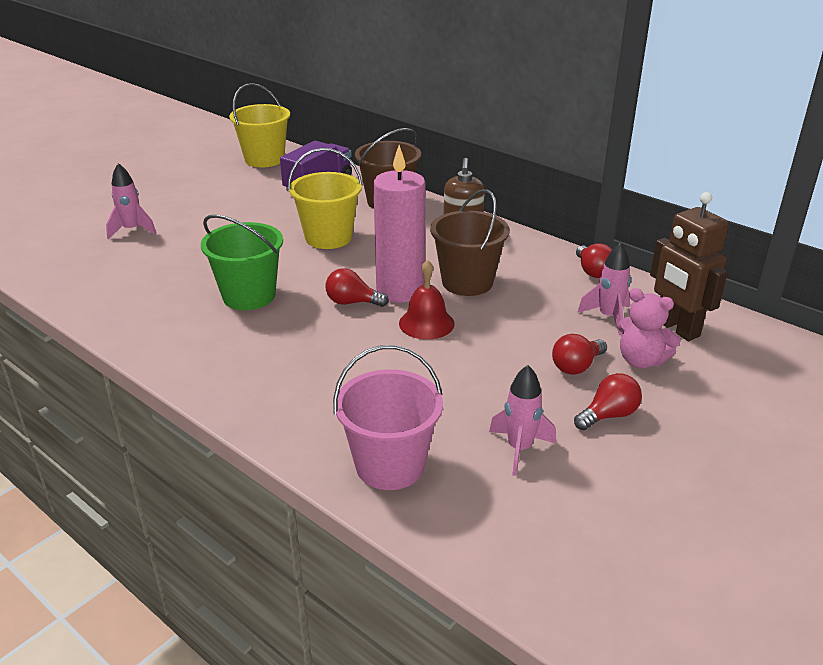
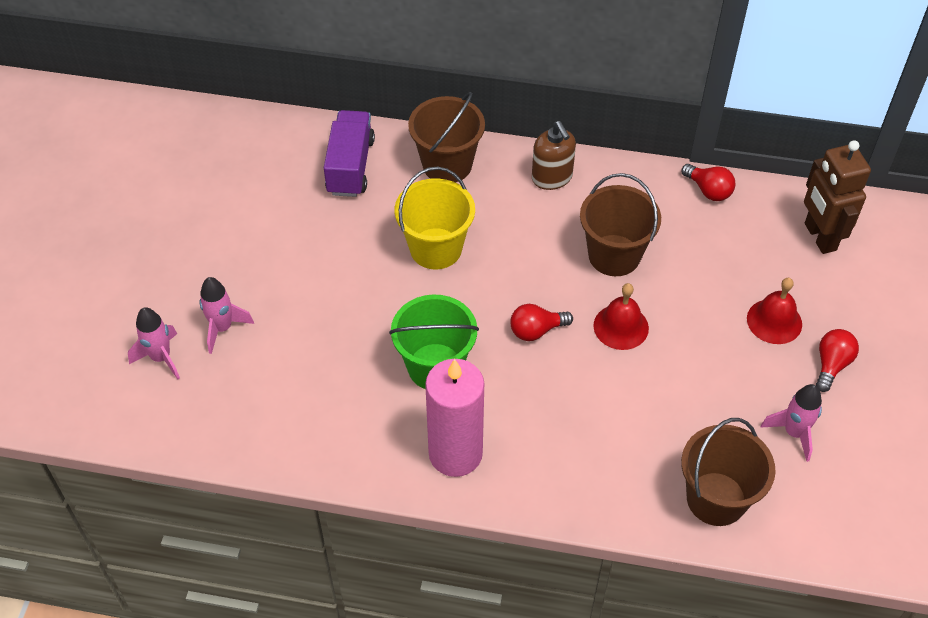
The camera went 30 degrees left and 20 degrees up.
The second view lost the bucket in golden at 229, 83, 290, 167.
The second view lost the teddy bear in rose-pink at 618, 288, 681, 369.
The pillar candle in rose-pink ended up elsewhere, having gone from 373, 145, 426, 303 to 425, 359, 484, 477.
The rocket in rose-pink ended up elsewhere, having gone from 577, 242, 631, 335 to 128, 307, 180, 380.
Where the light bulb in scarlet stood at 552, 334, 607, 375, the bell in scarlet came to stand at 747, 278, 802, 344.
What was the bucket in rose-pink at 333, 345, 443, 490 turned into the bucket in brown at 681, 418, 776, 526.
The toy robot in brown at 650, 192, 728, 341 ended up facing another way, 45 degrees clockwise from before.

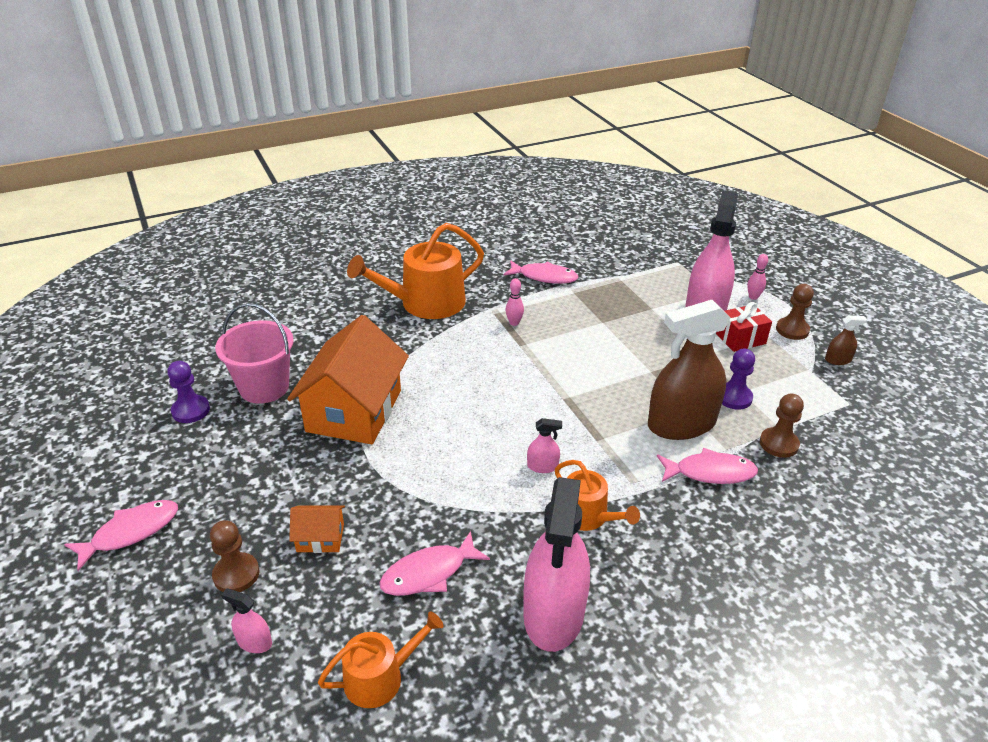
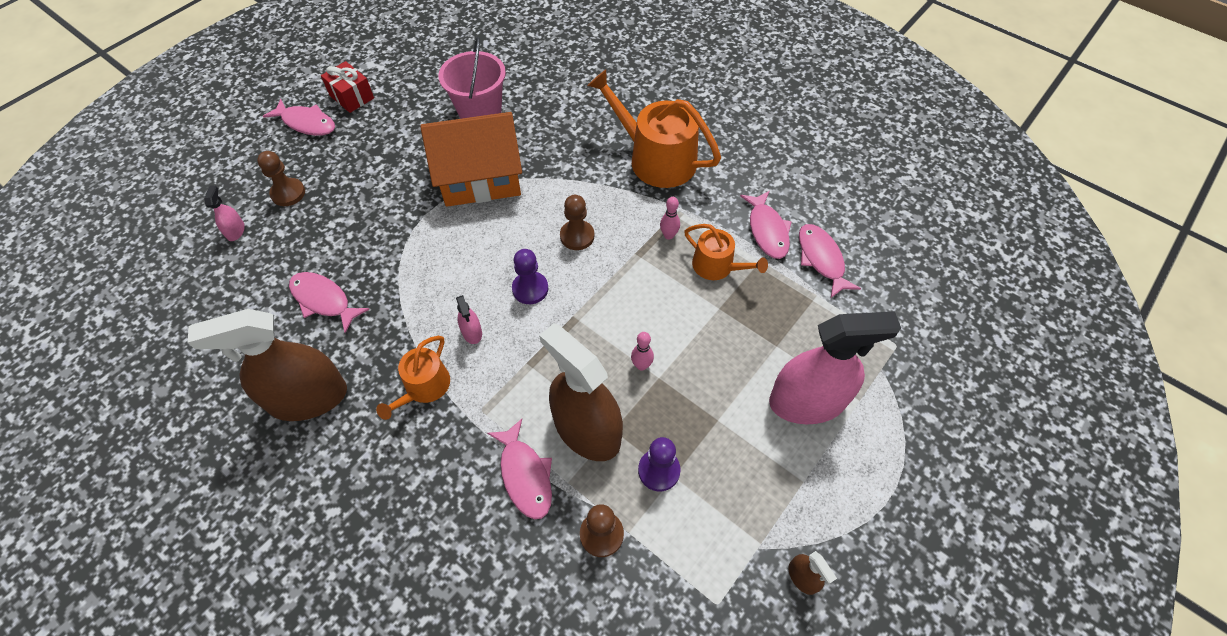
The camera went 65 degrees right and 20 degrees up.
The second view lost the house in orange at 289, 505, 345, 553.
The second view gained the fish in rose-pink at 799, 224, 861, 298.
The chess pawn in royal purple ended up elsewhere, having gone from 167, 361, 210, 423 to 512, 249, 548, 304.
The watering pot in orange ended up elsewhere, having gone from 318, 611, 444, 708 to 684, 224, 768, 280.
The present in scarlet ended up elsewhere, having gone from 716, 302, 772, 352 to 321, 61, 374, 113.
The bowling pin in rose-pink ended up elsewhere, having gone from 747, 254, 768, 300 to 631, 332, 654, 371.
The chess pawn in brown ended up elsewhere, having gone from 776, 284, 814, 340 to 560, 195, 594, 250.
What was the spray bottle in rose-pink at 523, 477, 590, 652 turned into the spray bottle in brown at 188, 309, 347, 421.

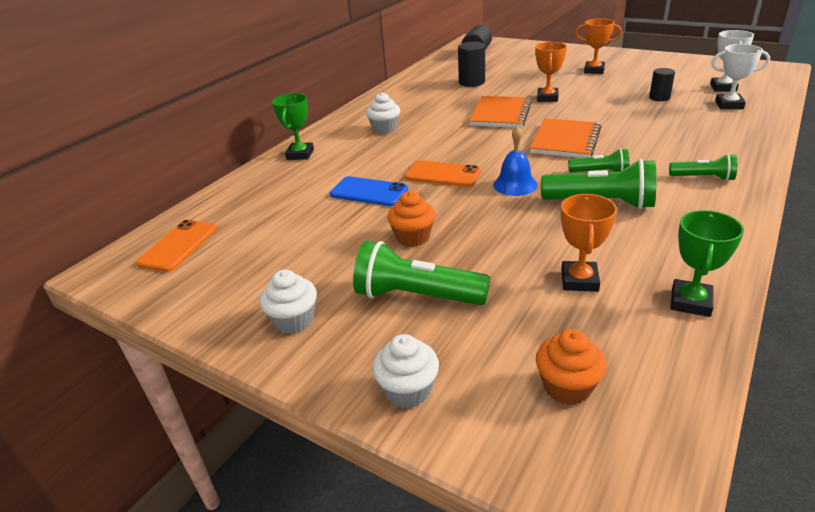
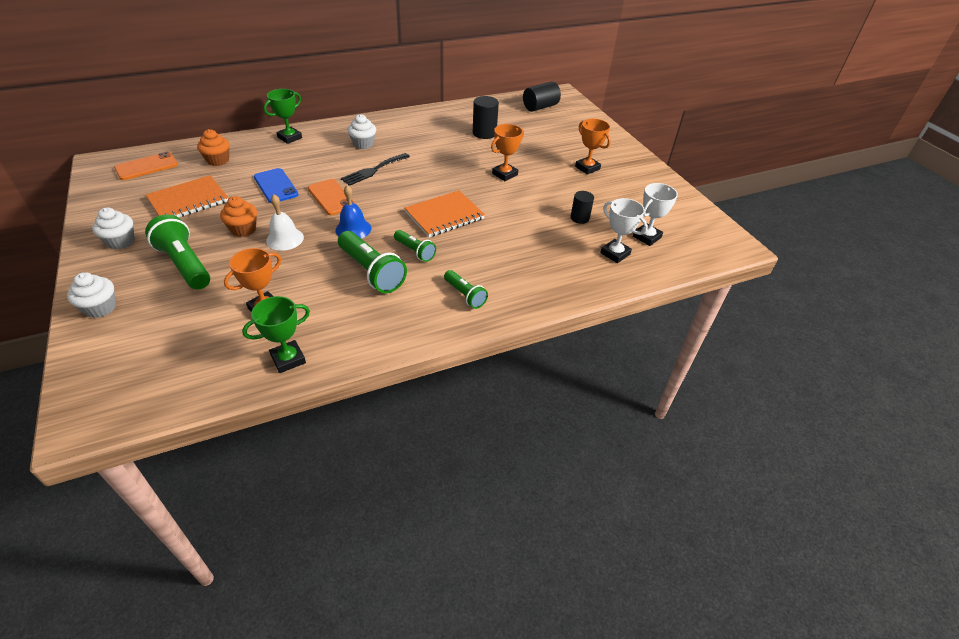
The camera went 30 degrees right and 10 degrees up.
The second view gained the bell in snow-white at 266, 194, 304, 251.
The second view gained the table fork in jet-black at 341, 153, 410, 186.
The notepad in orange ended up elsewhere, having gone from 469, 96, 532, 128 to 146, 175, 228, 218.
The muffin in orange ended up elsewhere, having gone from 536, 329, 606, 405 to 197, 129, 229, 166.

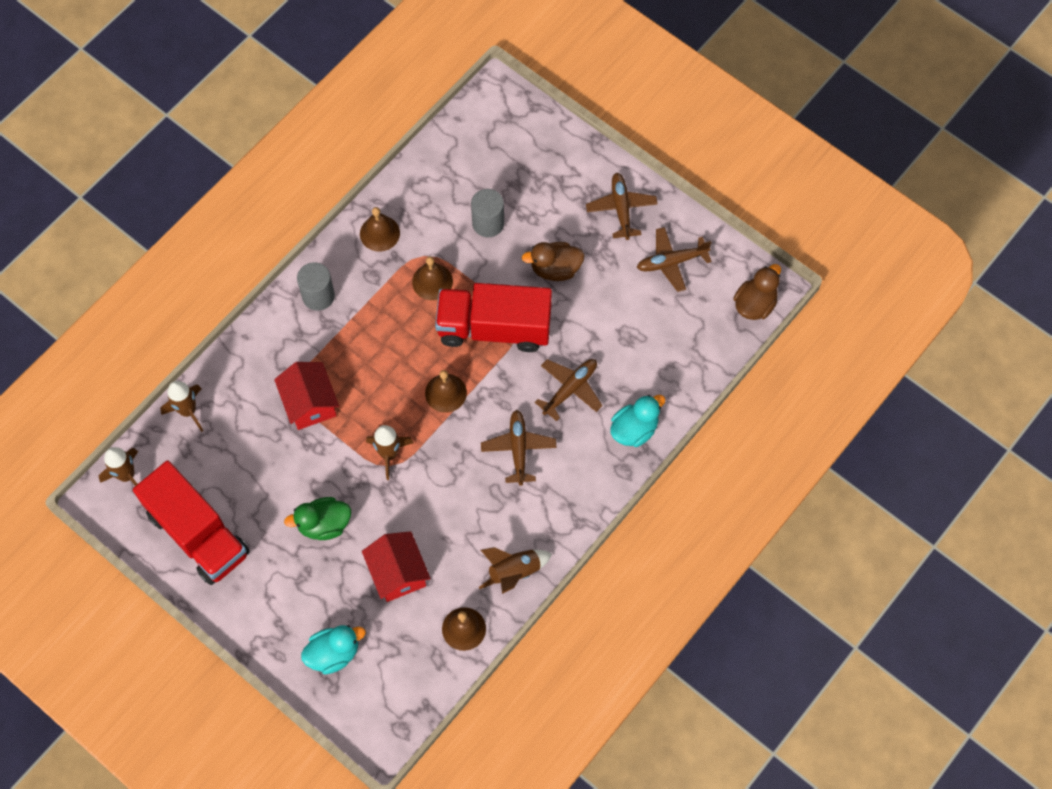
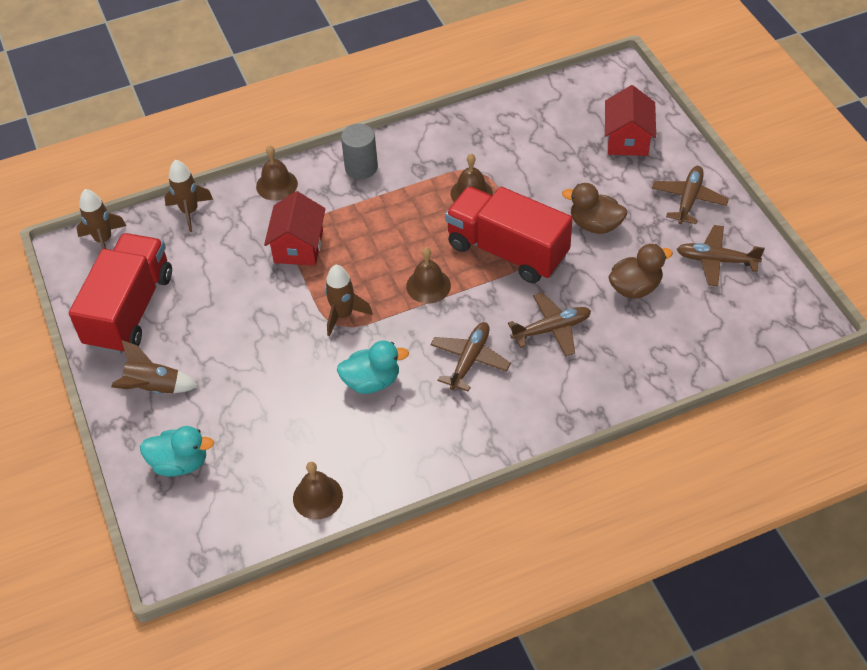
The camera went 30 degrees right and 15 degrees down.
The second view lost the rubber duck in green at 284, 497, 351, 540.
The second view lost the cylinder in ash-grey at 471, 189, 504, 237.
The bell in brown ended up elsewhere, having gone from 360, 207, 400, 252 to 256, 145, 298, 201.
The house in scarlet ended up elsewhere, having gone from 362, 531, 431, 602 to 605, 85, 656, 156.
The rocket in brown ended up elsewhere, having gone from 479, 547, 552, 594 to 111, 340, 198, 394.
The rubber duck in aqua ended up elsewhere, having gone from 610, 395, 666, 447 to 337, 340, 409, 394.
The rubber duck in brown ended up elsewhere, having gone from 733, 264, 781, 320 to 608, 244, 673, 298.
The truck in scarlet at 133, 460, 250, 585 ended up facing another way, 150 degrees counterclockwise from before.

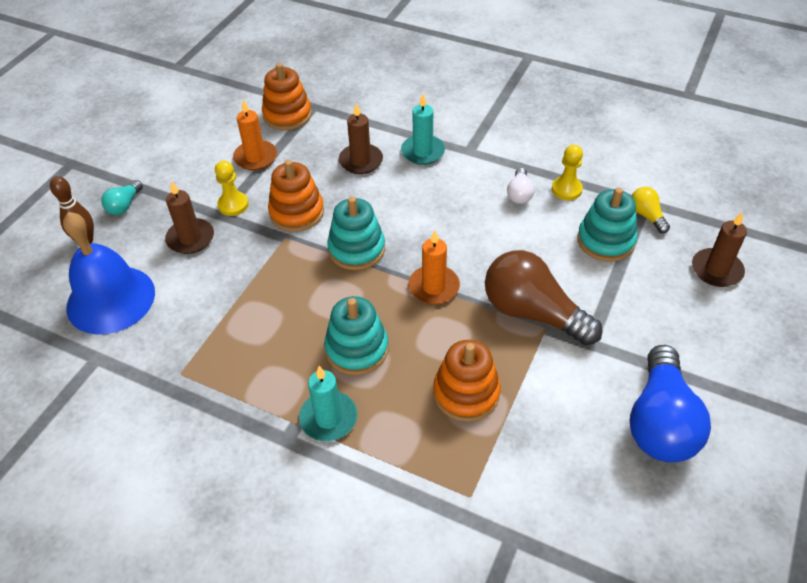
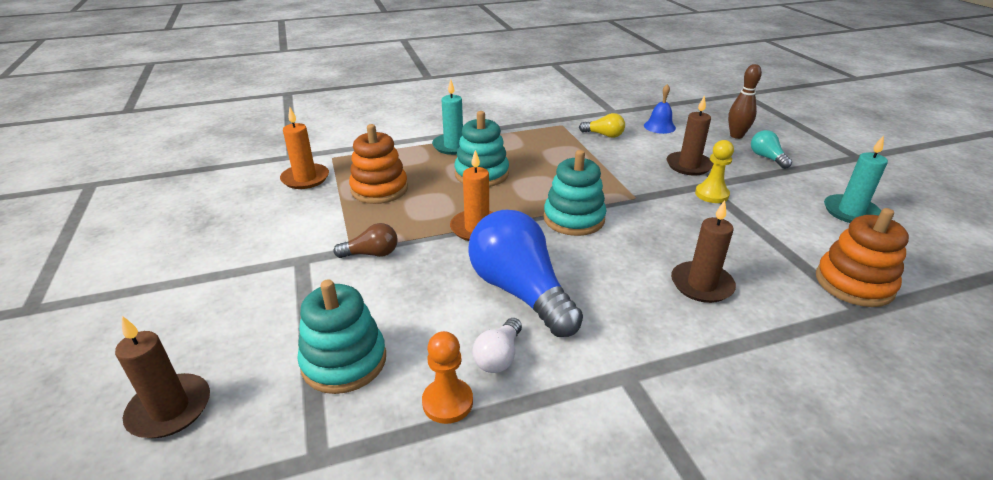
The camera went 135 degrees right and 15 degrees down.
The second view lost the stacking toy in orange at 268, 160, 324, 232.
The pillar candle in orange ended up elsewhere, having gone from 233, 99, 277, 170 to 280, 107, 329, 189.
The pillar candle in aqua ended up elsewhere, having gone from 401, 94, 445, 165 to 824, 135, 888, 223.
The light bulb in royal blue ended up elsewhere, having gone from 630, 345, 711, 462 to 468, 210, 583, 337.
The light bulb in golden ended up elsewhere, having gone from 632, 187, 670, 233 to 579, 113, 625, 138.
What was the chess pawn in golden at 552, 145, 583, 200 turned into the chess pawn in orange at 422, 331, 473, 424.
The light bulb in snow-white at 507, 168, 535, 204 ended up facing another way, 120 degrees counterclockwise from before.
The size of the bell in royal blue at 63, 212, 155, 335 changed by a factor of 0.46.
The size of the light bulb in brown at 485, 250, 603, 346 changed by a factor of 0.47.

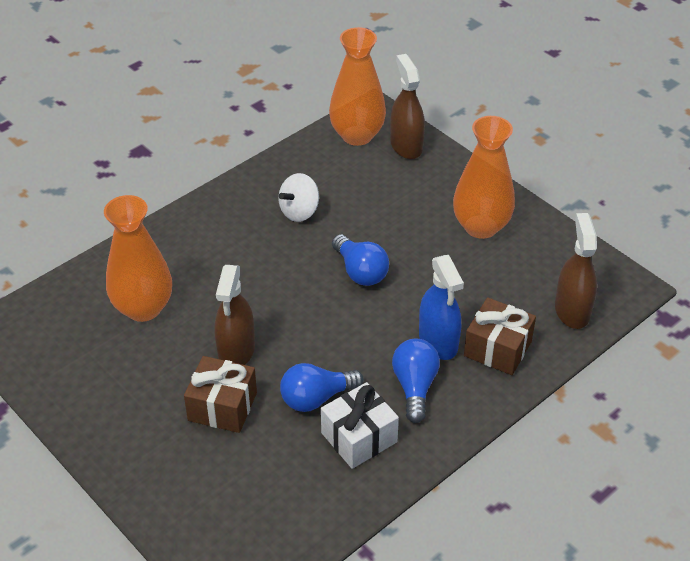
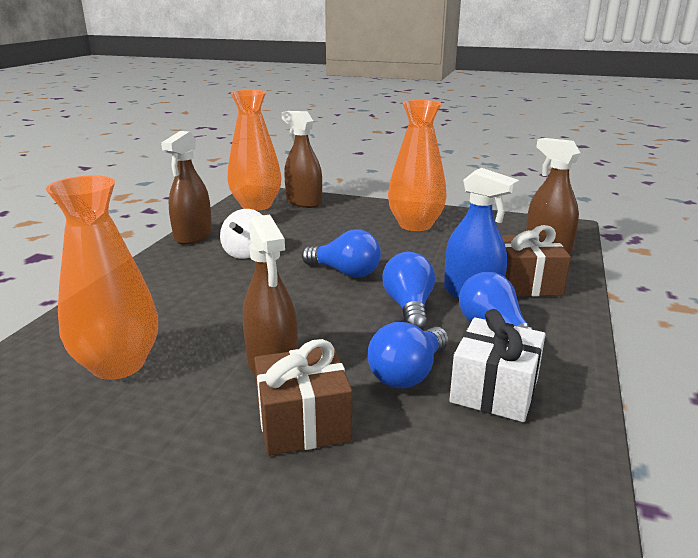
The camera went 30 degrees left and 20 degrees down.
The second view gained the spray bottle in brown at 161, 131, 212, 245.
The second view gained the light bulb in royal blue at 382, 252, 435, 330.

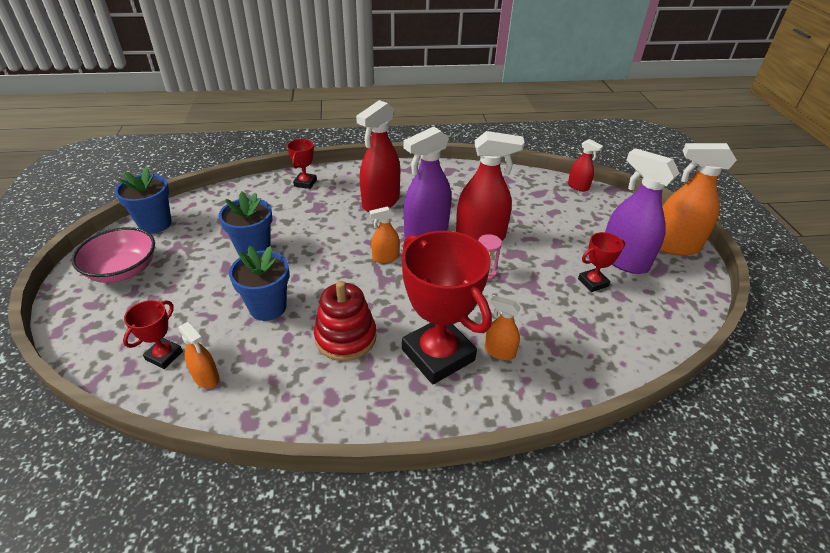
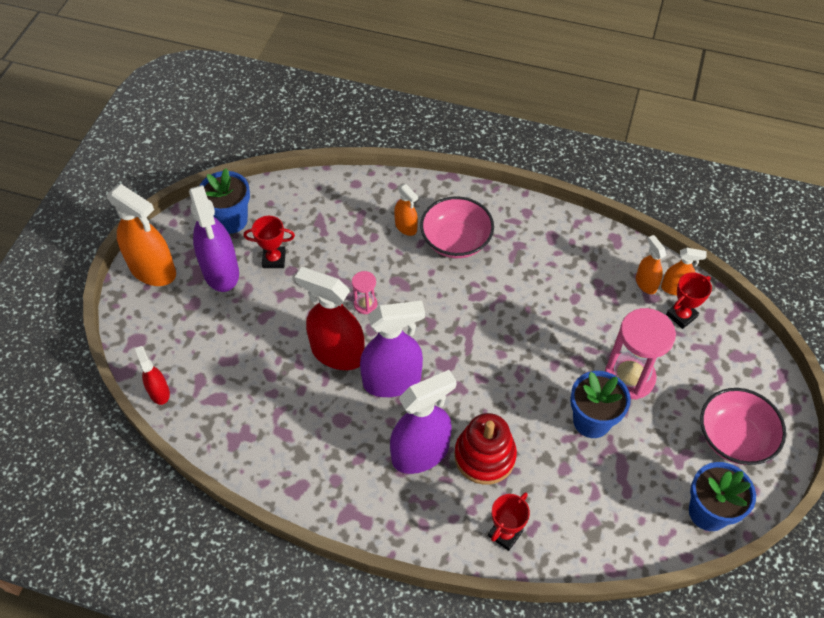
The camera went 155 degrees left and 15 degrees up.
The second view gained the hourglass in rose-pink at 605, 308, 676, 400.
The flower pot in royal blue ended up elsewhere, having gone from 229, 246, 289, 321 to 199, 168, 250, 234.
The stacking toy in scarlet ended up elsewhere, having gone from 314, 281, 377, 361 to 454, 413, 517, 485.
The spray bottle in orange ended up elsewhere, having gone from 369, 206, 400, 263 to 661, 248, 707, 295.
Where the award cup in scarlet stood at 402, 231, 492, 384, the bowl in rose-pink came to stand at 420, 196, 494, 258.
What was the spray bottle in scarlet at 356, 100, 400, 212 turned into the spray bottle in royal purple at 390, 370, 457, 474.

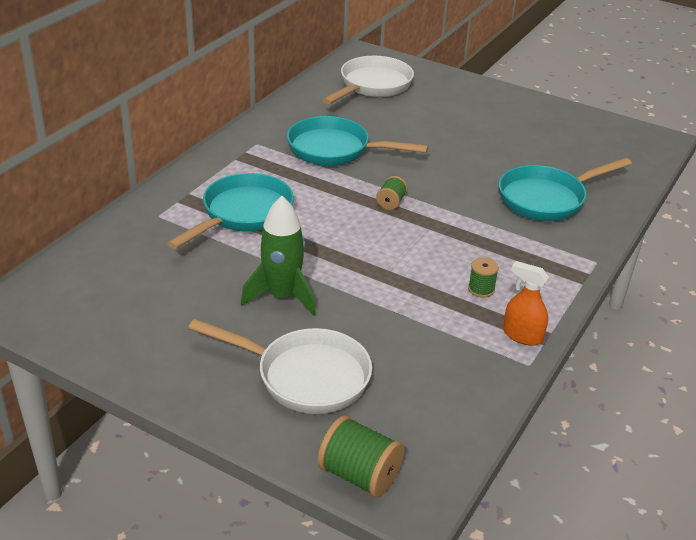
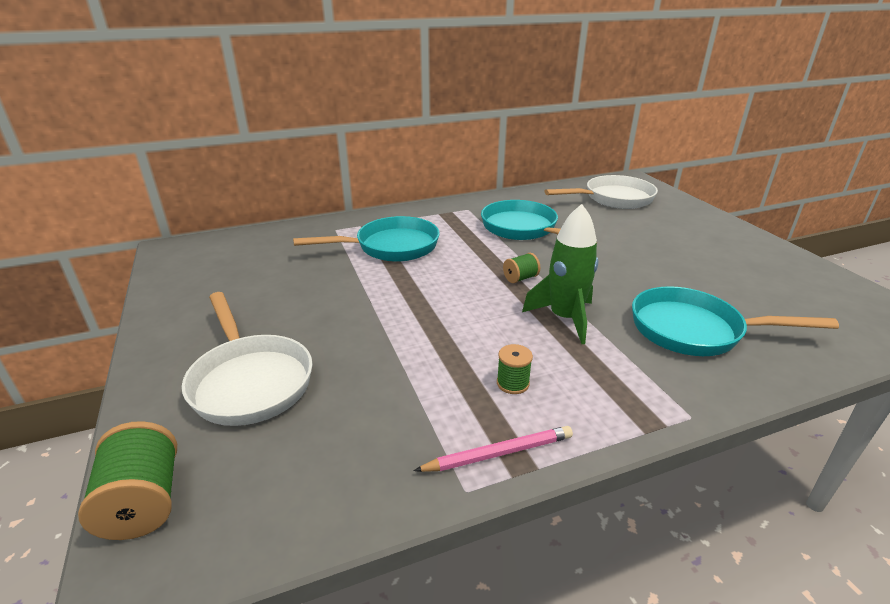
The camera went 40 degrees right and 5 degrees down.
The rocket in green ended up elsewhere, having gone from 241, 196, 316, 316 to 522, 204, 598, 344.
Where the spray bottle in orange stood at 503, 261, 549, 346, the wooden pencil in rose-pink came to stand at 414, 426, 573, 472.

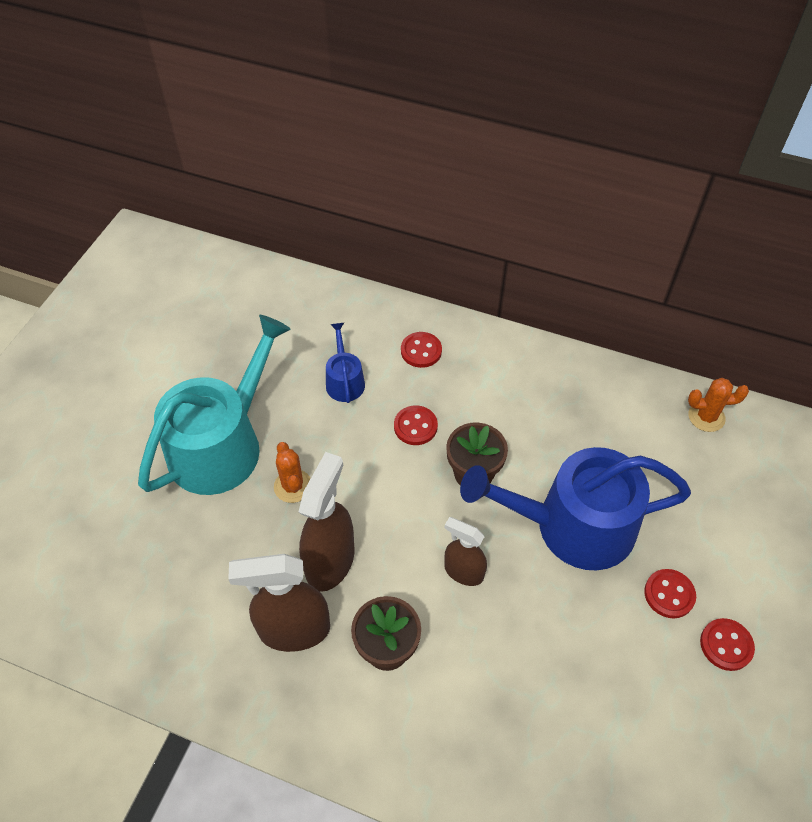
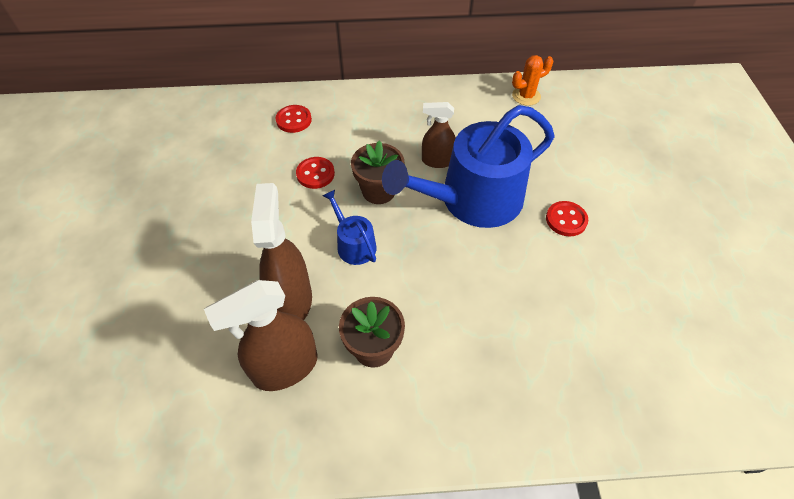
The camera went 25 degrees left and 0 degrees up.
The second view lost the watering pot in aqua at 138, 315, 291, 495.
The second view lost the prickly plant in orange at 274, 442, 311, 503.
The second view lost the shirt button in scarlet at 700, 618, 755, 671.
The watering pot in royal blue ended up elsewhere, having gone from 326, 323, 365, 403 to 323, 190, 376, 265.
The spray bottle in brown ended up elsewhere, having gone from 445, 517, 487, 586 to 422, 102, 456, 168.

